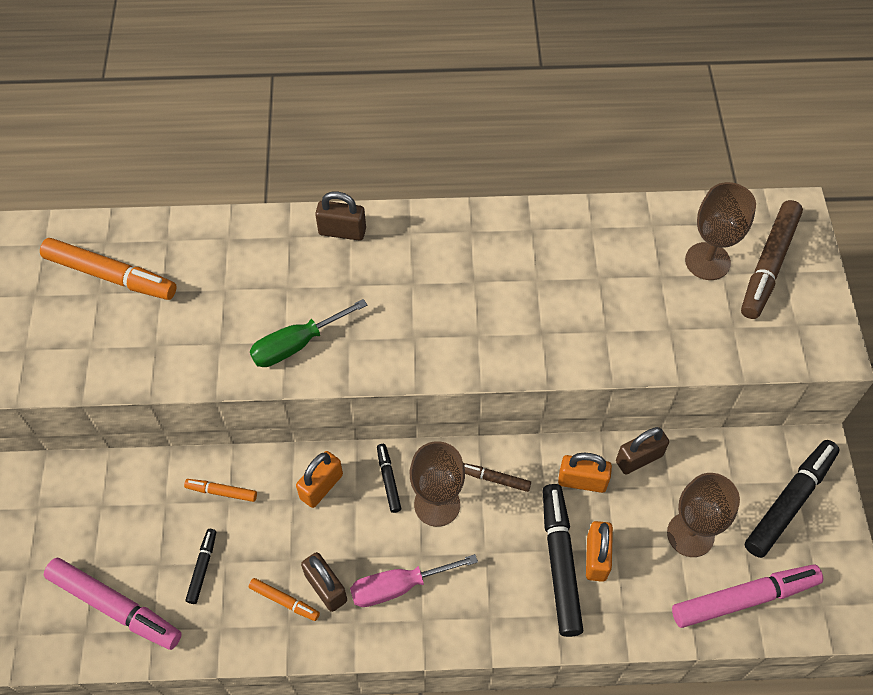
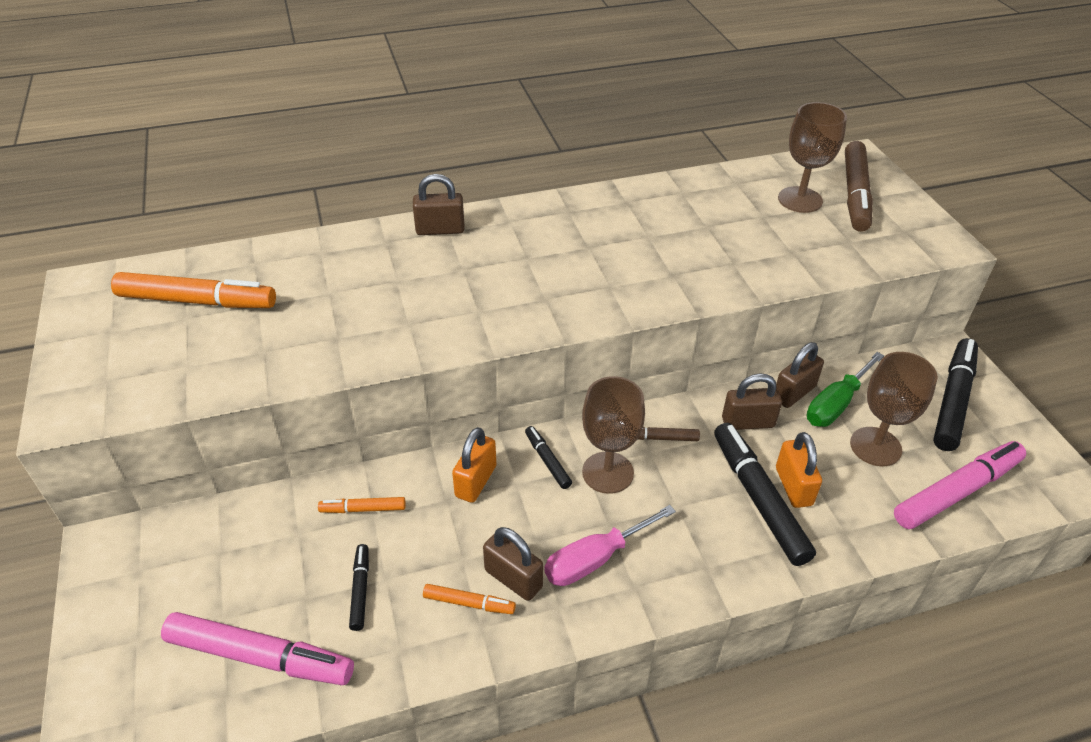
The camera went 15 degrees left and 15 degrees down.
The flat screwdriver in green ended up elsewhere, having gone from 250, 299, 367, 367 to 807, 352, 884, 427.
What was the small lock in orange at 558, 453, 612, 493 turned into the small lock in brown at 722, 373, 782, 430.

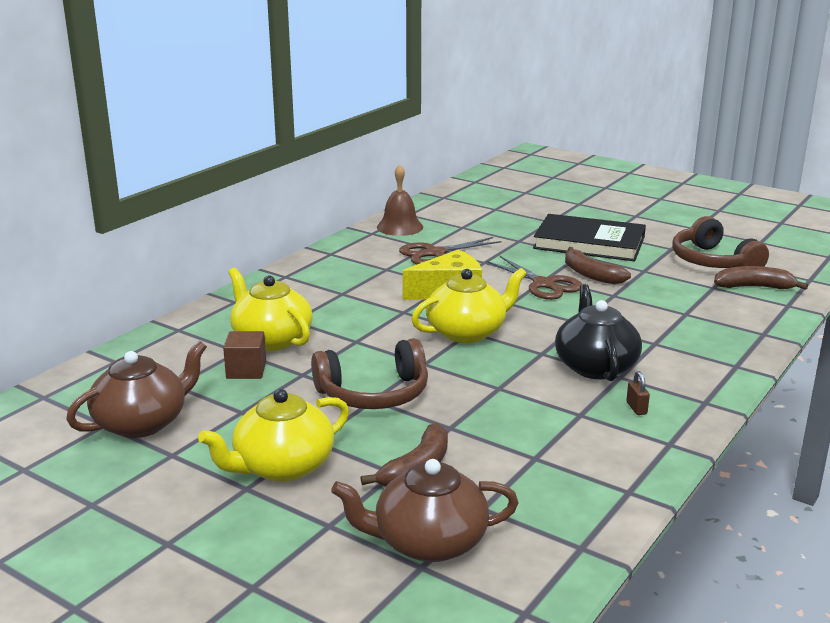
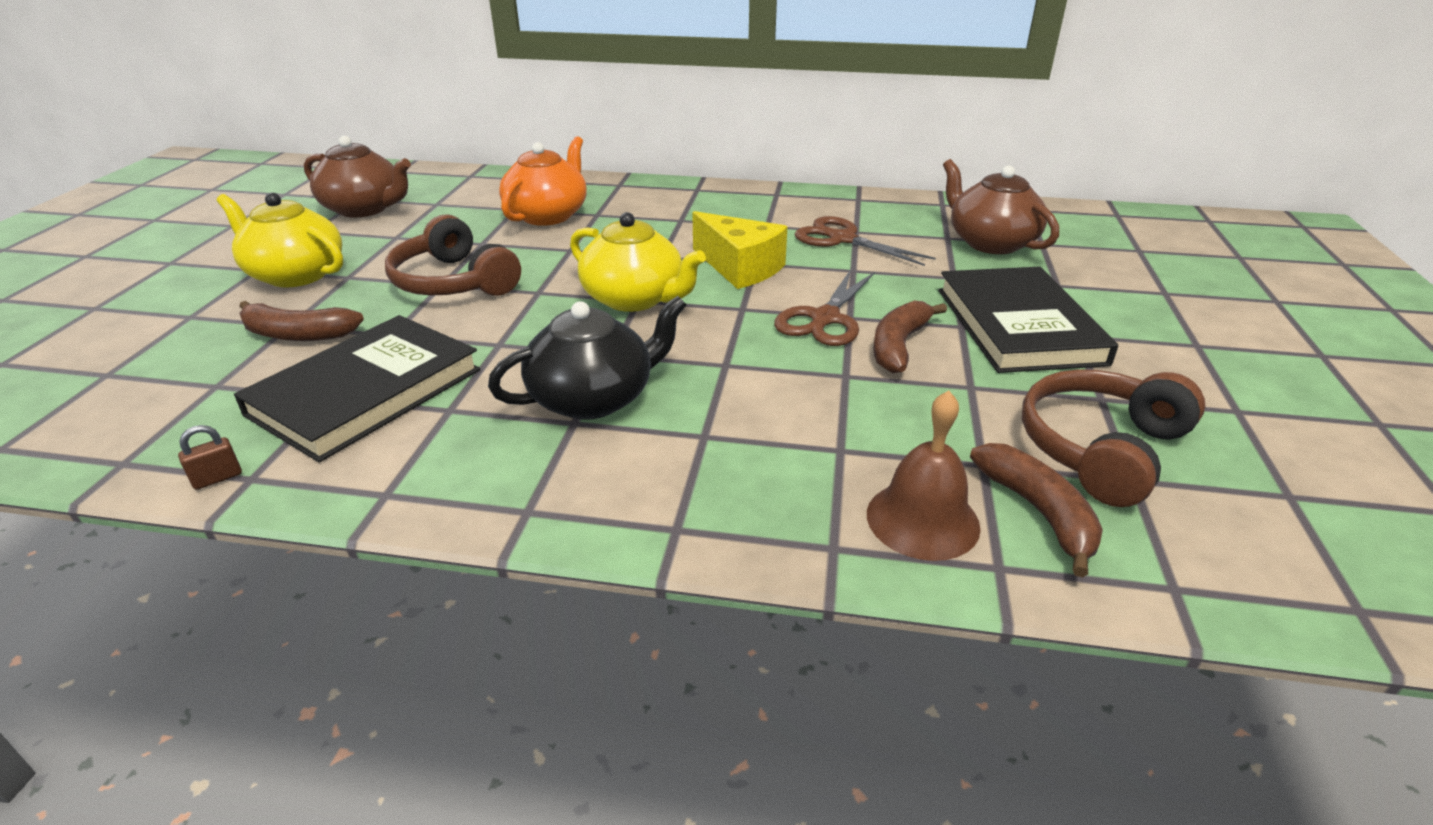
The camera went 65 degrees right and 10 degrees up.
The second view lost the block in brown at 223, 331, 266, 379.
The second view gained the hardcover in jet-black at 234, 315, 481, 462.
The china teapot in brown ended up elsewhere, having gone from 331, 459, 518, 562 to 943, 159, 1059, 254.
The bell in brown ended up elsewhere, having gone from 377, 164, 423, 236 to 867, 391, 981, 561.
The small lock in brown ended up elsewhere, having gone from 626, 371, 650, 415 to 178, 425, 242, 490.
What was the china teapot in golden at 228, 268, 313, 351 turned into the china teapot in orange at 499, 136, 587, 226.

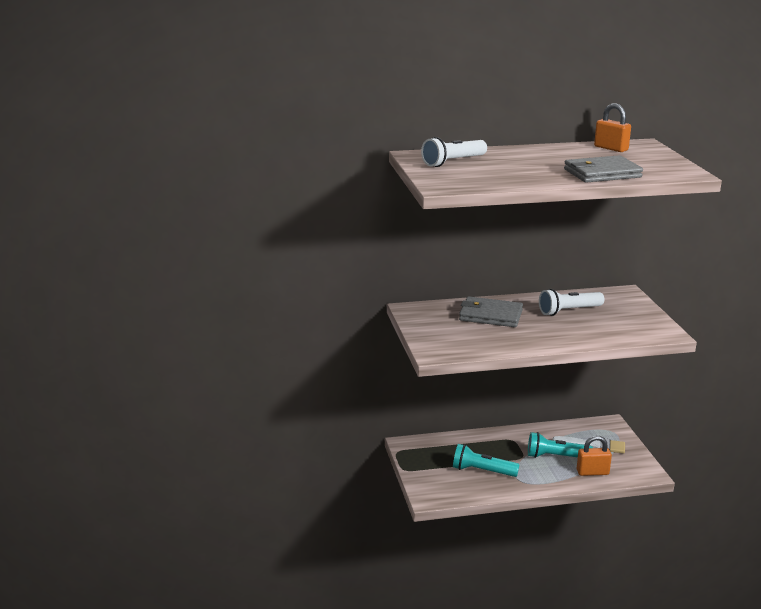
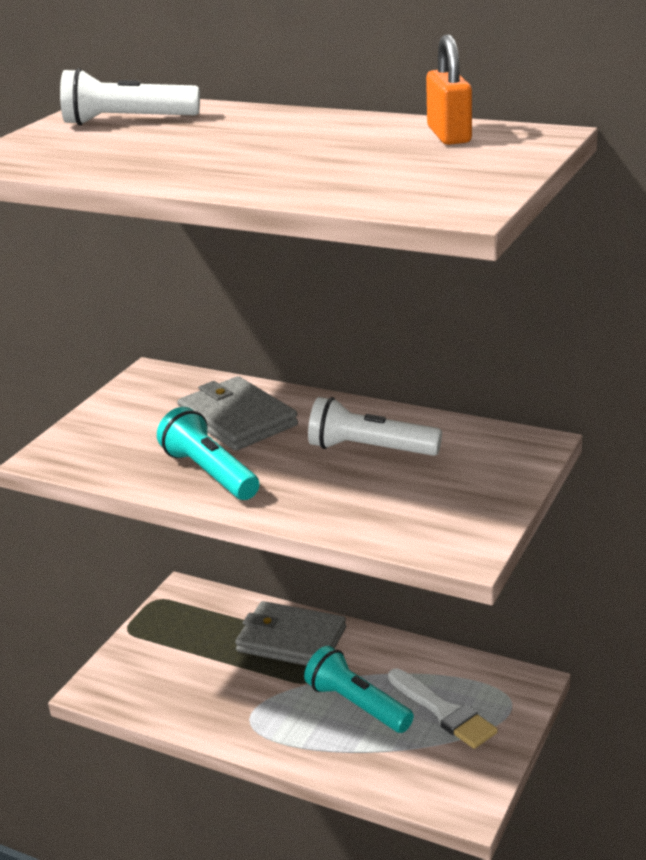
The camera went 40 degrees right and 5 degrees up.
The second view lost the small lock in orange at 577, 436, 612, 476.
The torch in aqua ended up elsewhere, having gone from 453, 444, 520, 477 to 157, 407, 259, 500.
The wallet in ash-grey ended up elsewhere, having gone from 564, 155, 643, 183 to 235, 601, 346, 666.

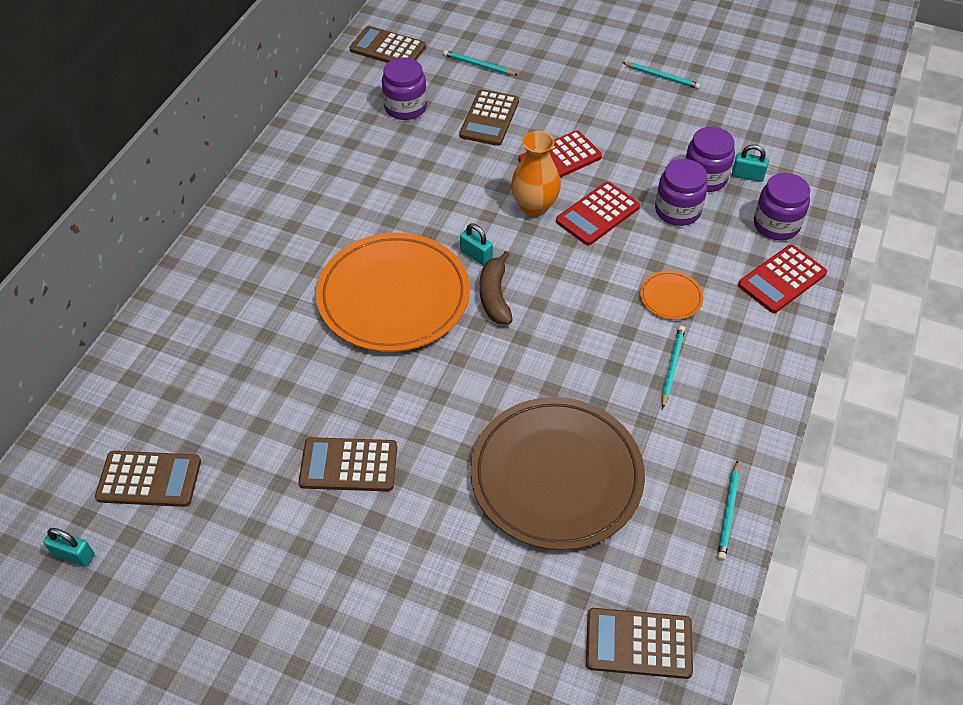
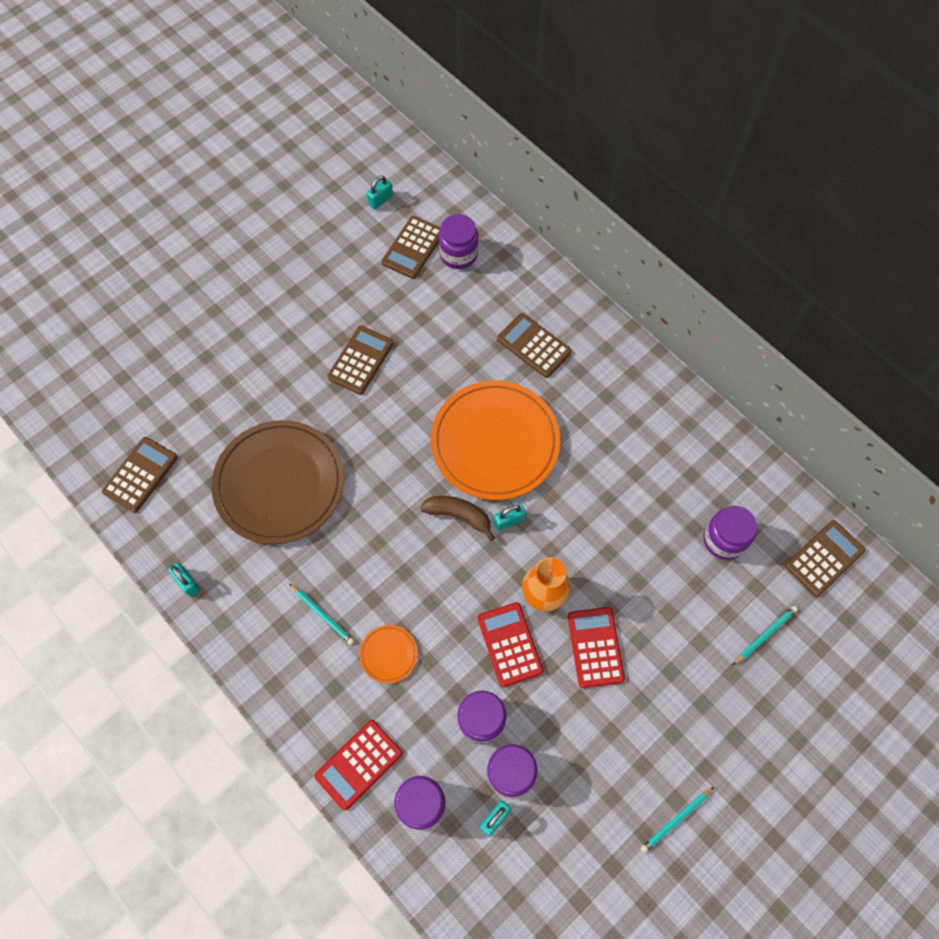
The camera went 115 degrees right and 15 degrees up.
The second view gained the jam jar in royal purple at 439, 214, 479, 269.
The pocket calculator in brown ended up elsewhere, having gone from 459, 89, 519, 146 to 497, 313, 572, 378.
Where the wooden pencil in aqua stood at 717, 460, 739, 561, the small lock in aqua came to stand at 168, 562, 200, 597.
The pocket calculator in scarlet at 738, 244, 827, 313 ended up facing another way, 120 degrees counterclockwise from before.

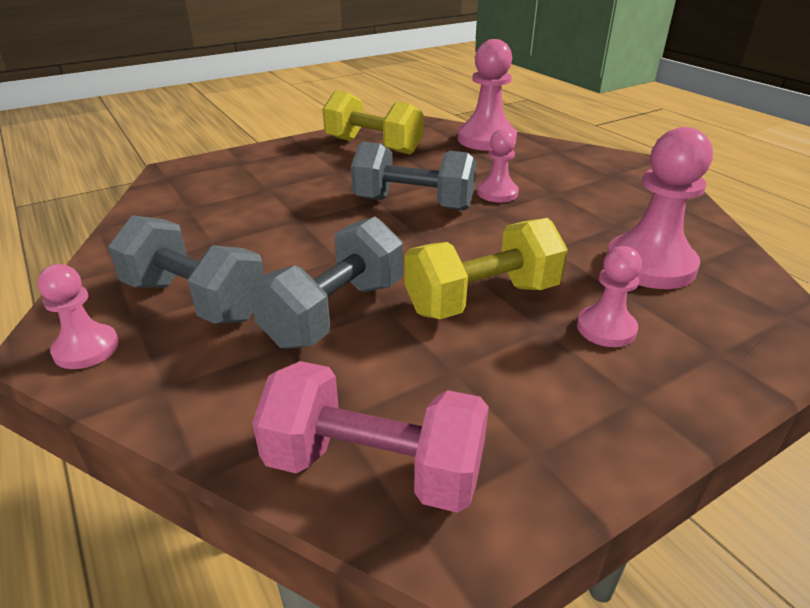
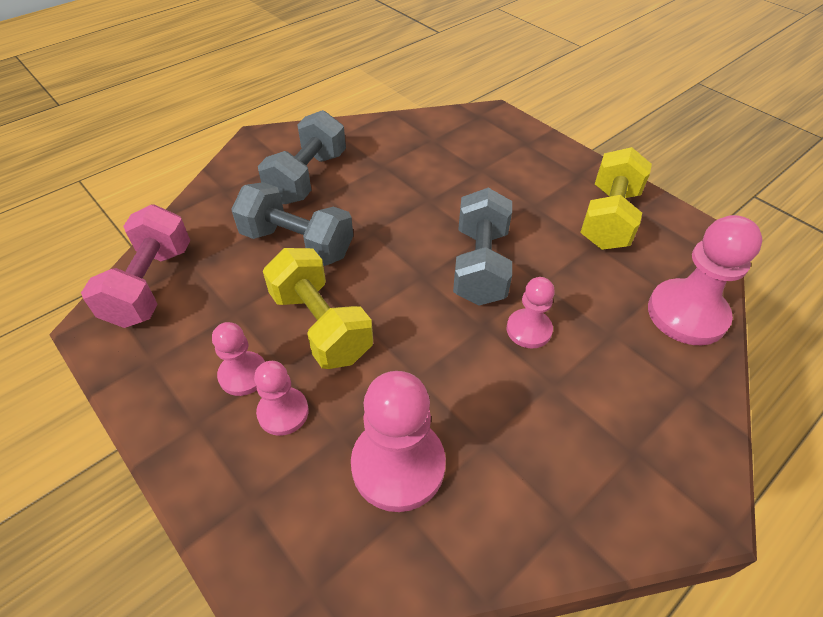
The camera went 80 degrees right and 15 degrees up.
The chess pawn in rose-pink ended up elsewhere, having gone from 37, 264, 119, 369 to 212, 322, 265, 396.

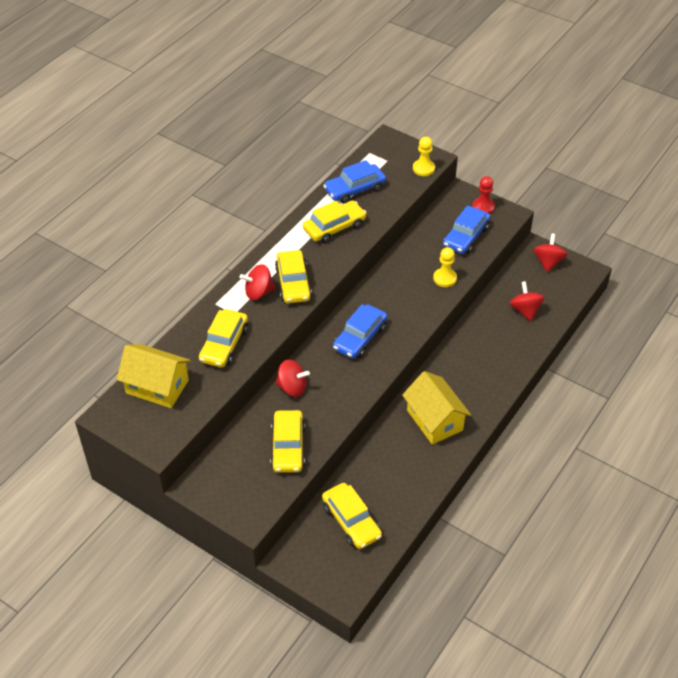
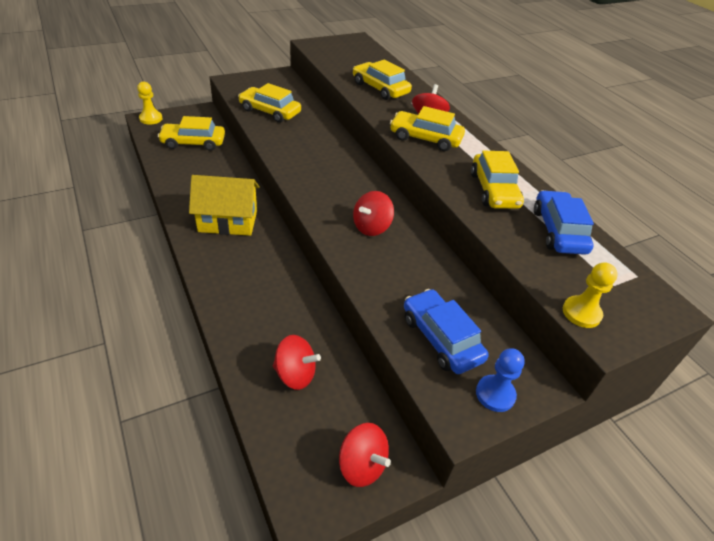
The camera went 115 degrees right and 5 degrees down.
The second view lost the house in golden at 117, 344, 191, 408.
The second view lost the car in royal blue at 333, 304, 387, 359.
The whirligig in scarlet ended up elsewhere, having gone from 275, 359, 310, 397 to 353, 191, 394, 236.
The chess pawn in golden ended up elsewhere, having gone from 433, 247, 457, 287 to 137, 82, 163, 125.
What was the chess pawn in scarlet at 472, 176, 495, 214 turned into the chess pawn in royal blue at 476, 348, 525, 412.

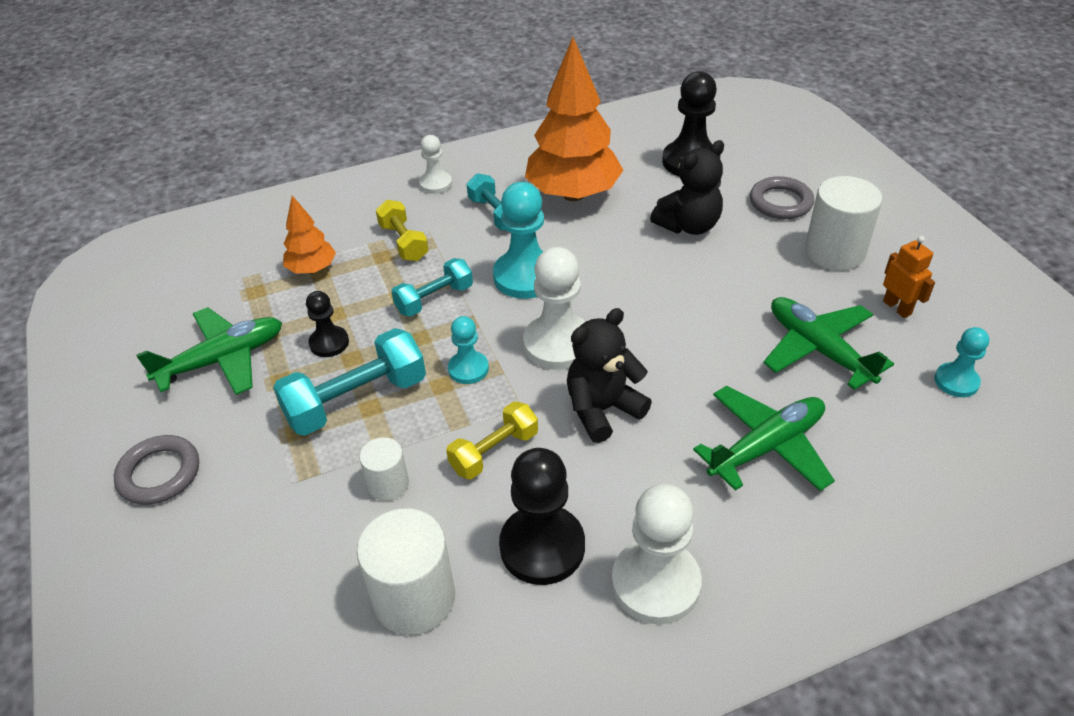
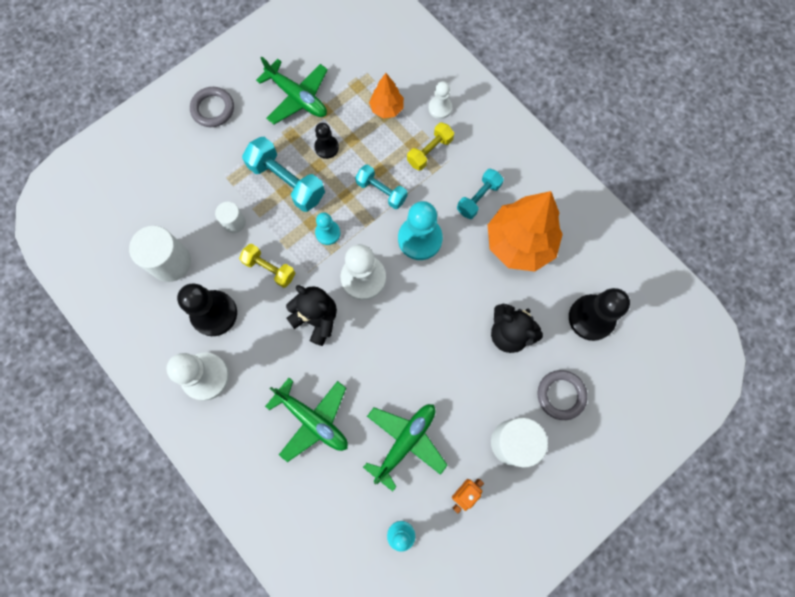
The camera went 70 degrees right and 30 degrees up.
The chess pawn in snow-white ended up elsewhere, having gone from 419, 135, 452, 194 to 428, 81, 452, 119.

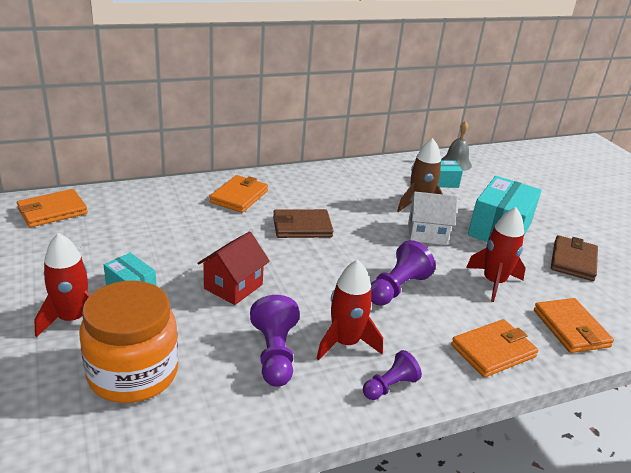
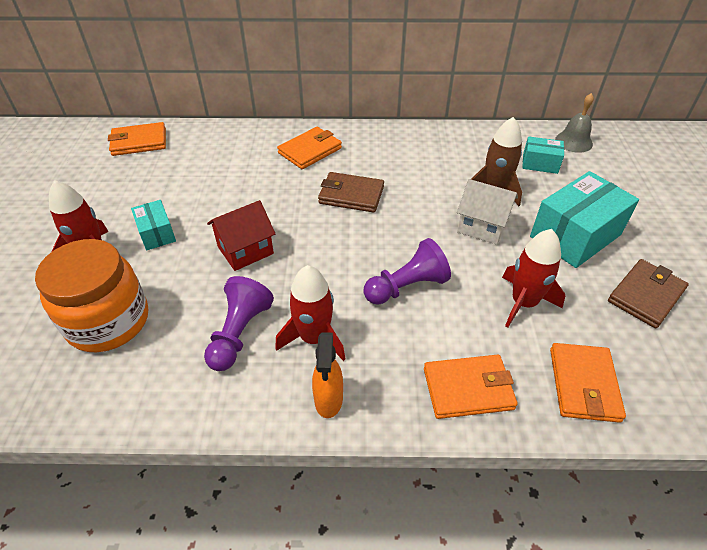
The camera went 25 degrees right and 15 degrees up.
Where the chess pawn in royal purple stood at 363, 350, 422, 400, the spray bottle in orange came to stand at 312, 332, 343, 418.

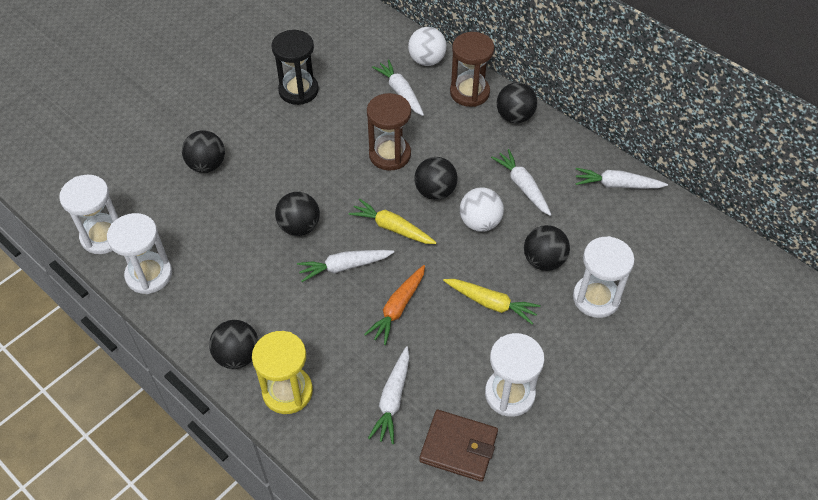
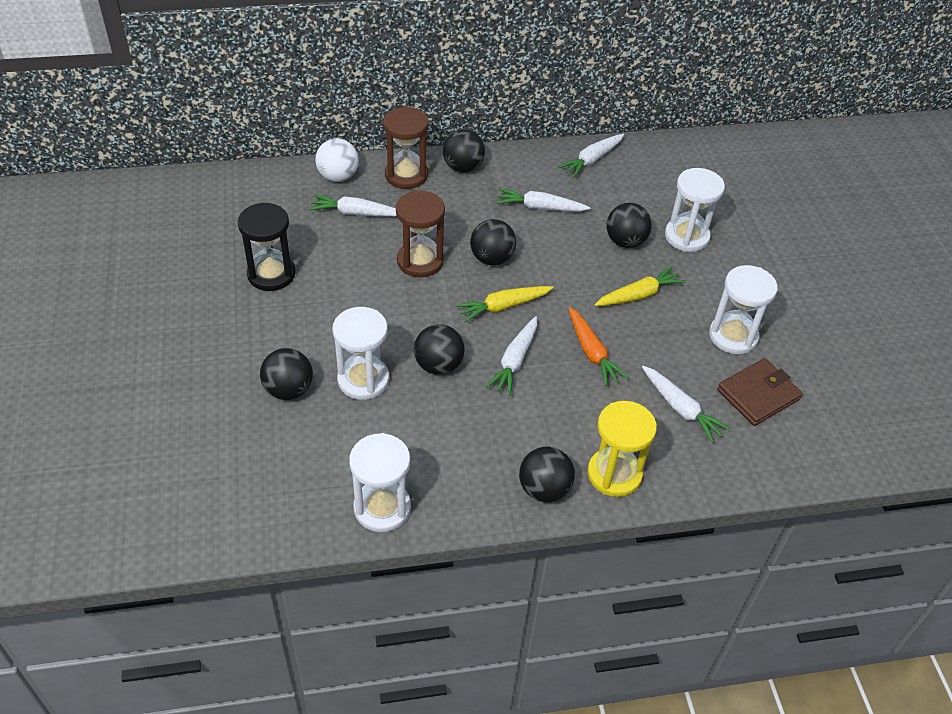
The camera went 55 degrees left and 5 degrees down.
The second view lost the play ball in snow-white at 460, 187, 504, 232.
The hourglass in snow-white ended up elsewhere, having gone from 59, 175, 118, 254 to 332, 307, 389, 400.

